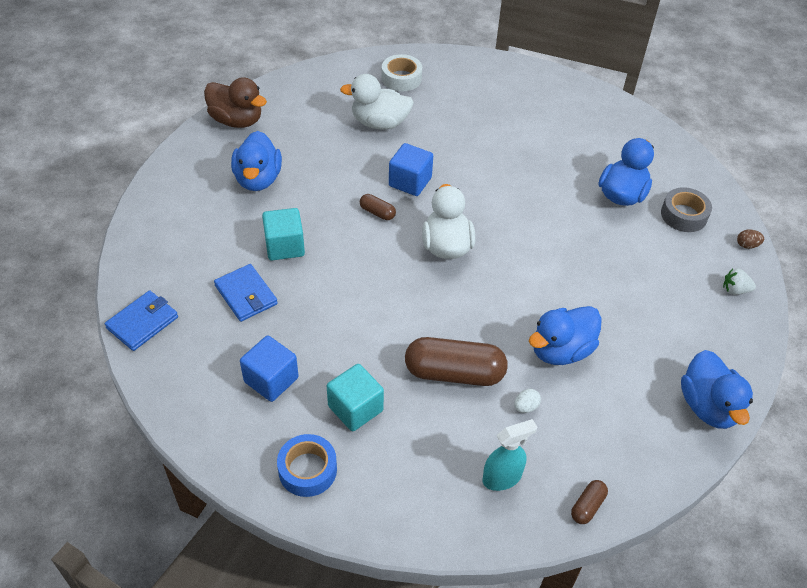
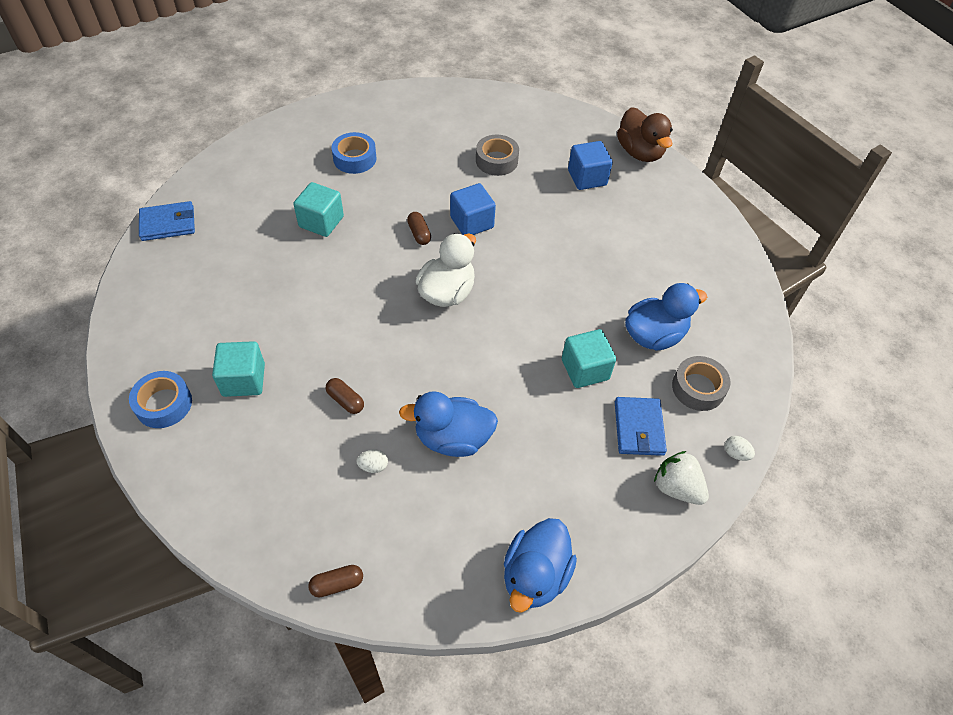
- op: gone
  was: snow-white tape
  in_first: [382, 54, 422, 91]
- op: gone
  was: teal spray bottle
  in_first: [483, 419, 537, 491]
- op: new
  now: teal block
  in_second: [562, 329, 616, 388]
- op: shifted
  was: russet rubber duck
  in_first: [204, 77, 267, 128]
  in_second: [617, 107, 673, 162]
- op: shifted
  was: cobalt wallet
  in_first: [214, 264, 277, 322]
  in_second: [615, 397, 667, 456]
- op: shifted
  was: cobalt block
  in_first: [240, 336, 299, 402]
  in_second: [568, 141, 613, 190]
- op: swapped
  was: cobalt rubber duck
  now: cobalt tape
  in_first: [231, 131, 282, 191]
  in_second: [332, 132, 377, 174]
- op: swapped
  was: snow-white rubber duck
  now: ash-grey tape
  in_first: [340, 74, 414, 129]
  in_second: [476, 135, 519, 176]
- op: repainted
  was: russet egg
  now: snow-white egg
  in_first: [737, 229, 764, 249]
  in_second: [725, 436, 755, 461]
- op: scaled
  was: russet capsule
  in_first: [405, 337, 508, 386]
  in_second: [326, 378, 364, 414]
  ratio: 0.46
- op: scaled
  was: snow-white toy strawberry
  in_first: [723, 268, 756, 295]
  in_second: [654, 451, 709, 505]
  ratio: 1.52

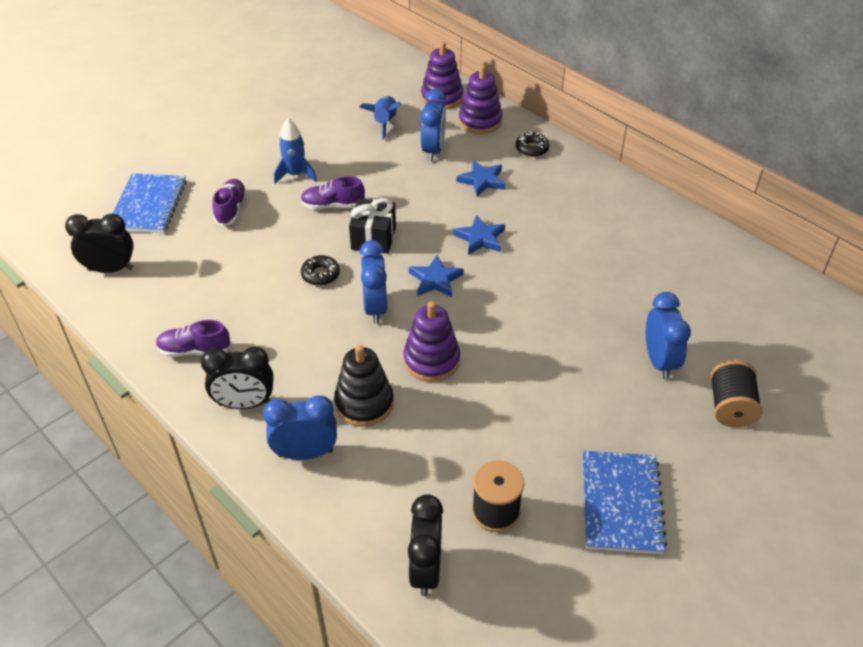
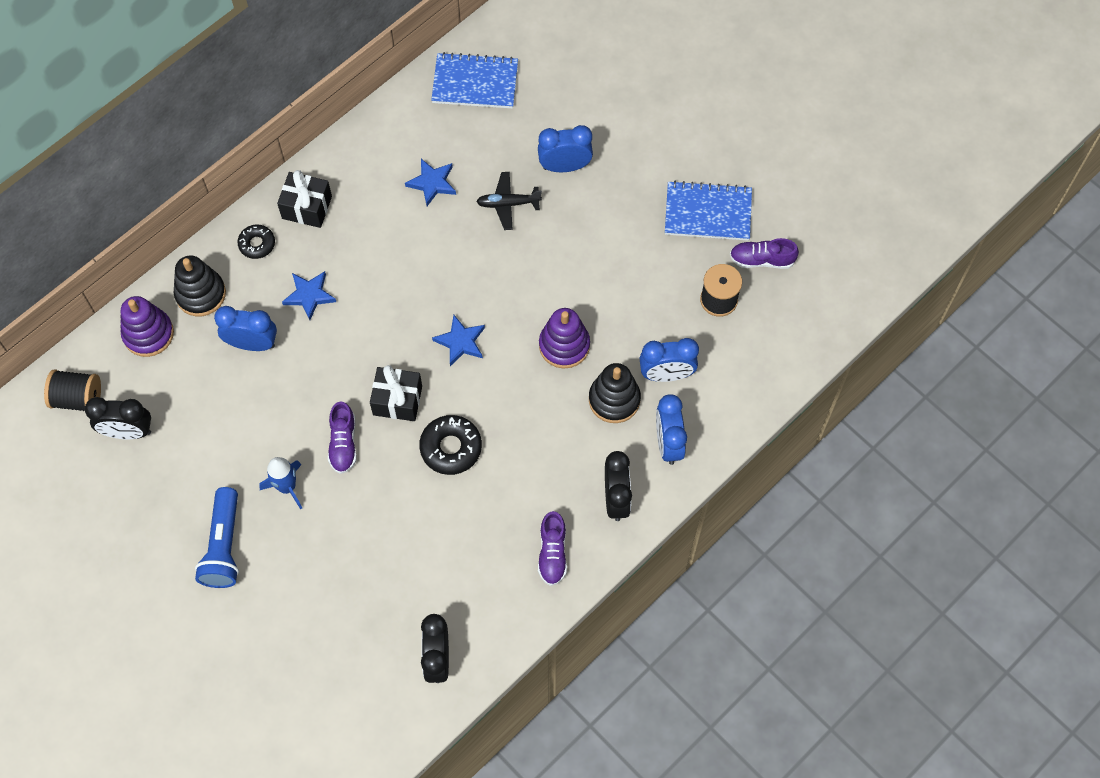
- op: gone
  was: cobalt rocket
  in_first: [359, 96, 401, 140]
- op: new
  now: cobalt torch
  in_second: [195, 487, 239, 588]
- op: new
  now: jet-black present
  in_second: [277, 170, 332, 228]
- op: new
  now: jet-black plane
  in_second: [476, 172, 542, 230]
- op: shifted
  was: cobalt exercise book
  in_first: [113, 173, 186, 233]
  in_second: [431, 52, 518, 109]
- op: shifted
  was: royal purple shoe
  in_first: [212, 179, 247, 226]
  in_second: [730, 238, 799, 269]
- op: shifted
  was: cobalt alarm clock
  in_first: [359, 240, 387, 324]
  in_second: [639, 338, 699, 382]
- op: shifted
  was: jet-black alarm clock
  in_first: [408, 494, 443, 596]
  in_second: [85, 397, 151, 439]
- op: shifted
  was: cobalt star shape
  in_first: [453, 215, 505, 255]
  in_second: [405, 159, 456, 206]
- op: shifted
  was: jet-black reel of thread
  in_first: [710, 360, 762, 428]
  in_second: [44, 369, 101, 411]
- op: repainted
  was: royal purple ring stacker
  now: jet-black ring stacker
  in_first: [459, 65, 502, 134]
  in_second: [174, 255, 226, 316]
- op: scaled
  was: jet-black doughnut
  in_first: [301, 255, 340, 286]
  in_second: [419, 415, 482, 475]
  ratio: 1.59

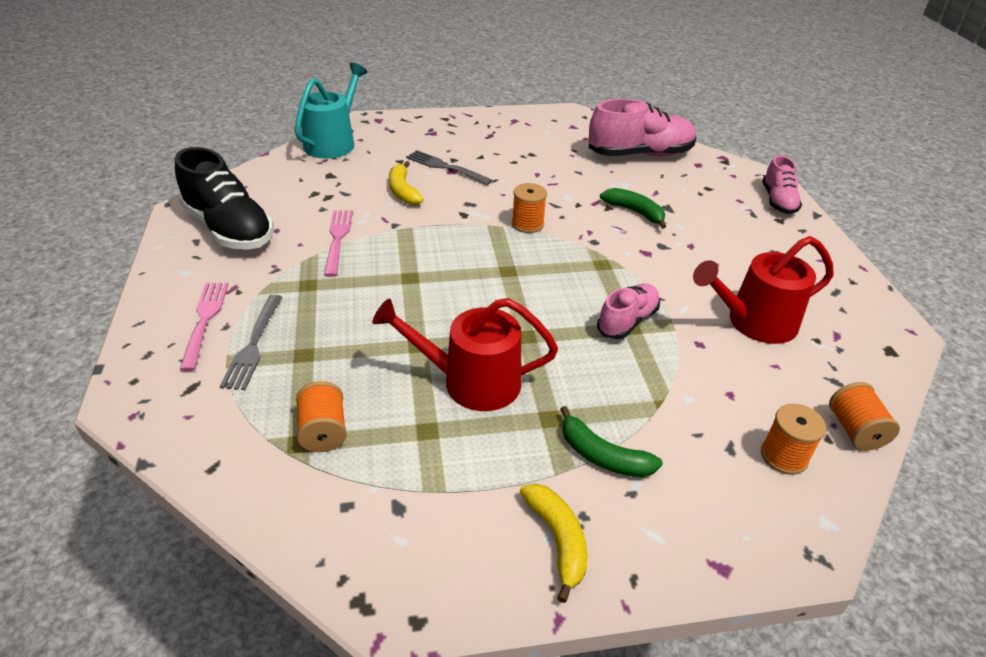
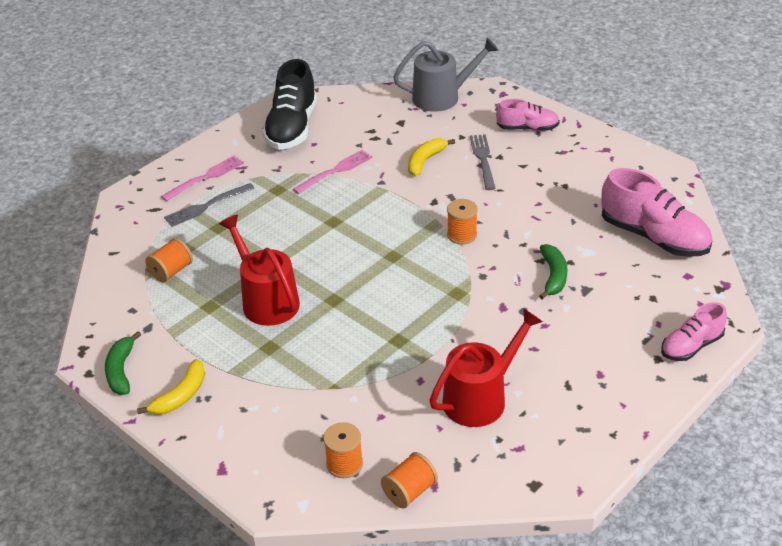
- op: shifted
  was: leaf-green toy banana
  in_first: [560, 406, 663, 477]
  in_second: [105, 331, 141, 395]
- op: shifted
  was: rosy shoe
  in_first: [597, 284, 660, 339]
  in_second: [496, 99, 560, 131]
- op: repainted
  was: teal sprinkling can
  now: ash-grey sprinkling can
  in_first: [295, 63, 367, 159]
  in_second: [393, 38, 499, 112]
- op: rotated
  was: red sprinkling can
  in_first: [693, 236, 834, 344]
  in_second: [429, 309, 543, 427]
  clockwise: 105

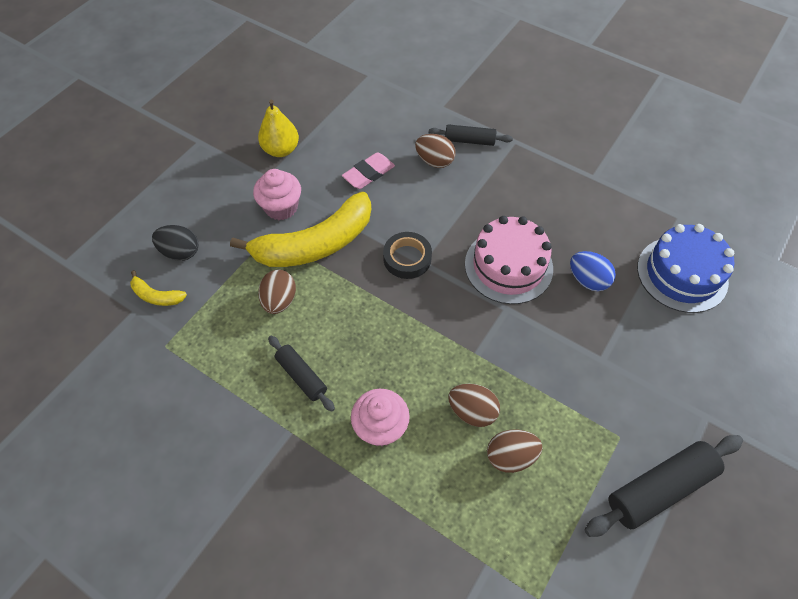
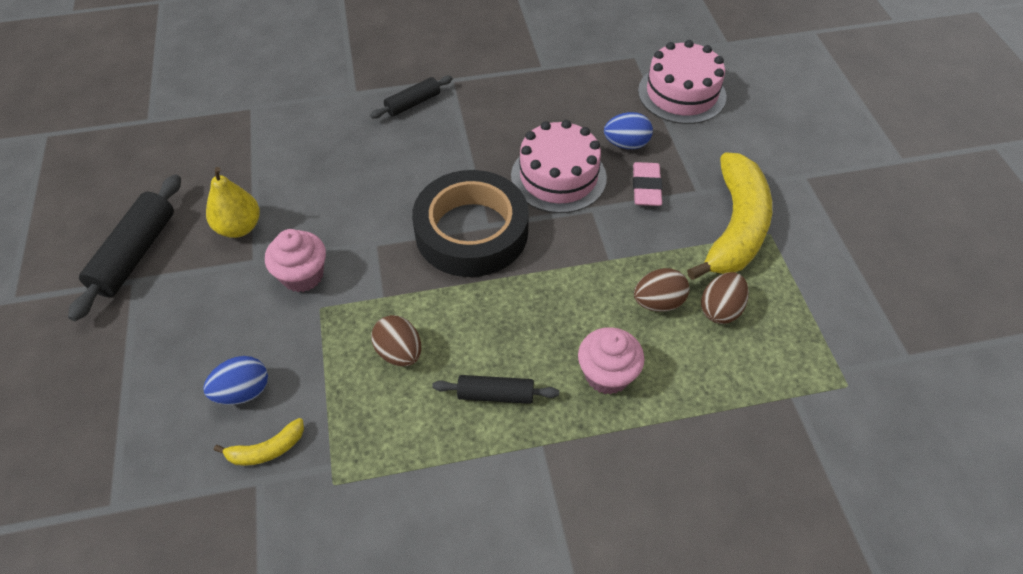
- op: gone
  was: russet egg
  in_first: [415, 134, 455, 168]
- op: shifted
  was: golden toy banana
  in_first: [230, 192, 371, 267]
  in_second: [687, 152, 772, 280]
- op: shifted
  was: rosy gum eraser
  in_first: [342, 152, 395, 189]
  in_second: [633, 162, 662, 206]
- op: shifted
  was: jet-black dough roller
  in_first: [585, 435, 743, 537]
  in_second: [68, 174, 181, 321]
- op: repainted
  was: jet-black egg
  now: cobalt egg
  in_first: [152, 225, 198, 261]
  in_second: [203, 356, 268, 405]
- op: repainted
  was: cobalt gateau
  now: rosy gateau
  in_first: [637, 224, 734, 313]
  in_second: [638, 40, 727, 124]
- op: scaled
  was: jet-black tape
  in_first: [383, 232, 432, 279]
  in_second: [412, 170, 529, 277]
  ratio: 2.04

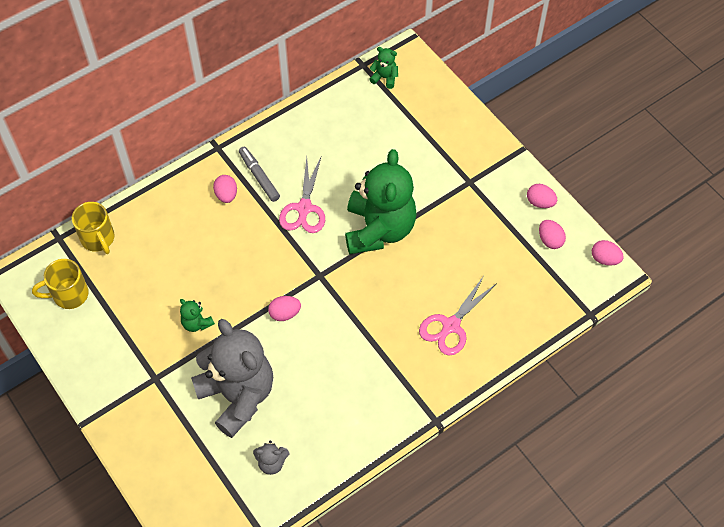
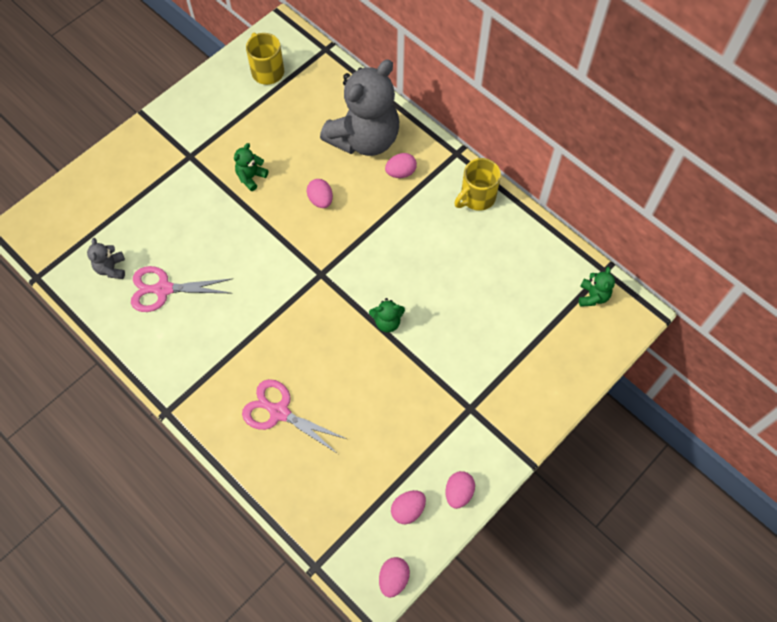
- op: gone
  was: ash-grey marker pen
  in_first: [239, 147, 280, 202]
- op: shifted
  was: golden coffee mug
  in_first: [72, 202, 115, 254]
  in_second: [454, 158, 501, 211]
- op: shifted
  was: ash-grey teddy bear
  in_first: [191, 319, 273, 438]
  in_second: [320, 59, 399, 156]
- op: shifted
  was: rosy egg
  in_first: [268, 296, 301, 321]
  in_second: [307, 179, 333, 208]
- op: shifted
  was: rosy pair of scissors
  in_first: [279, 157, 325, 233]
  in_second: [131, 266, 232, 312]
- op: scaled
  was: leaf-green teddy bear
  in_first: [345, 149, 417, 255]
  in_second: [369, 298, 405, 332]
  ratio: 0.4

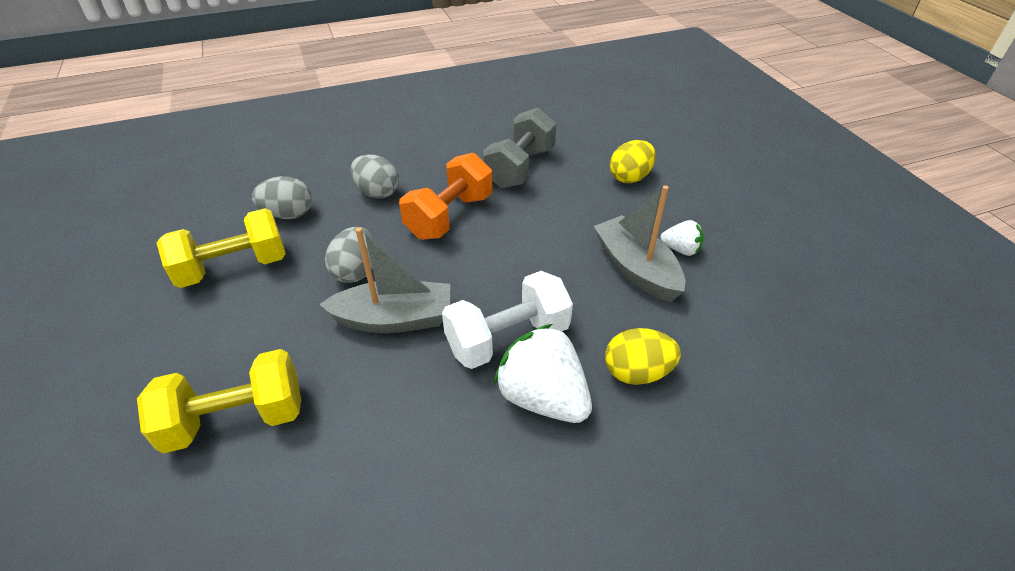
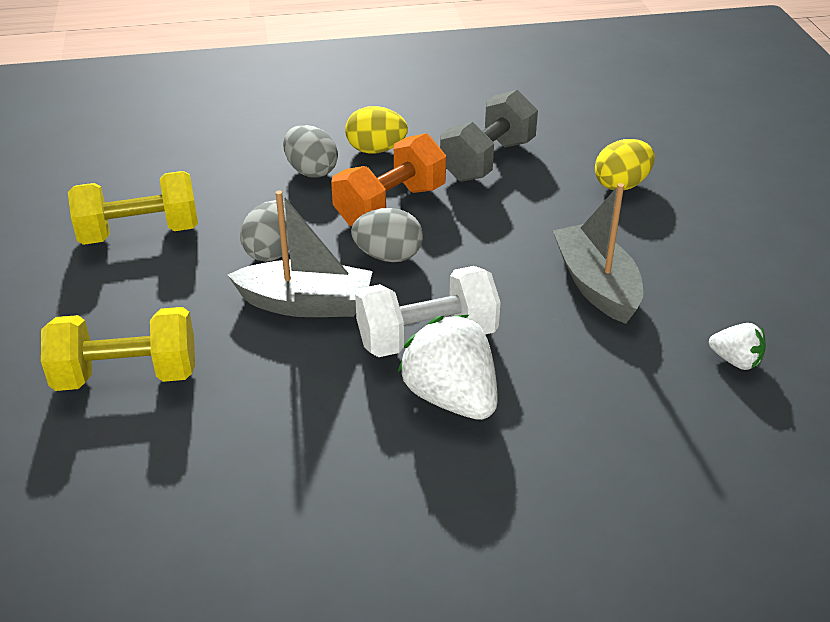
- op: shifted
  was: ash-grey egg
  in_first: [252, 176, 312, 219]
  in_second: [351, 208, 423, 262]
- op: shifted
  was: golden egg
  in_first: [605, 328, 681, 385]
  in_second: [345, 106, 408, 154]
- op: shifted
  was: snow-white toy strawberry
  in_first: [660, 220, 704, 256]
  in_second: [709, 323, 766, 370]

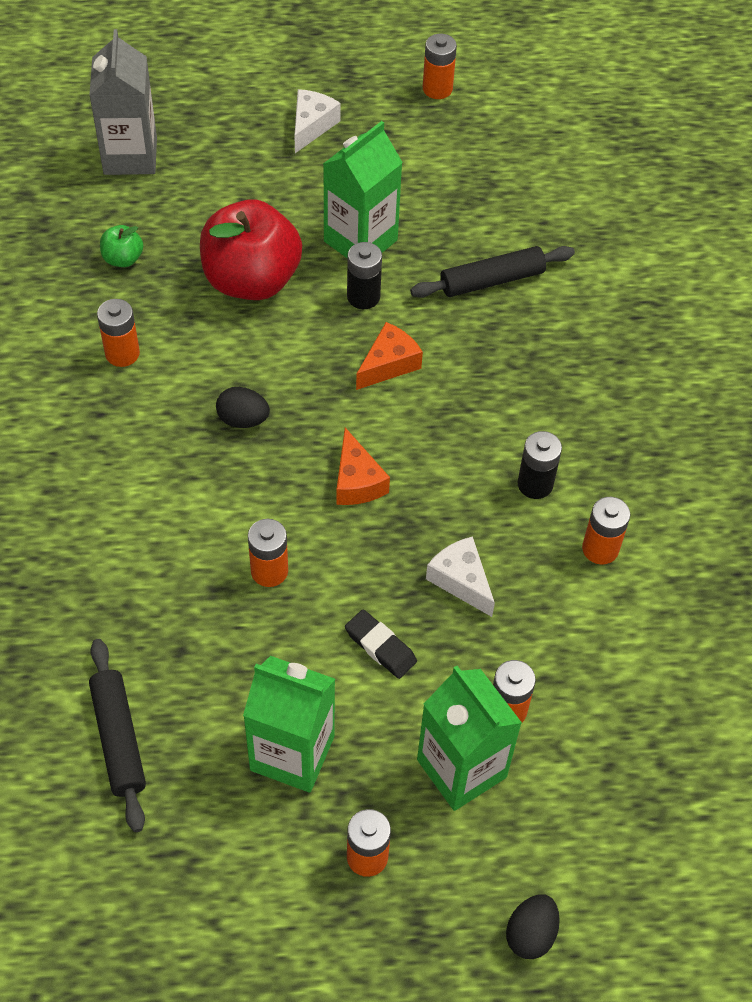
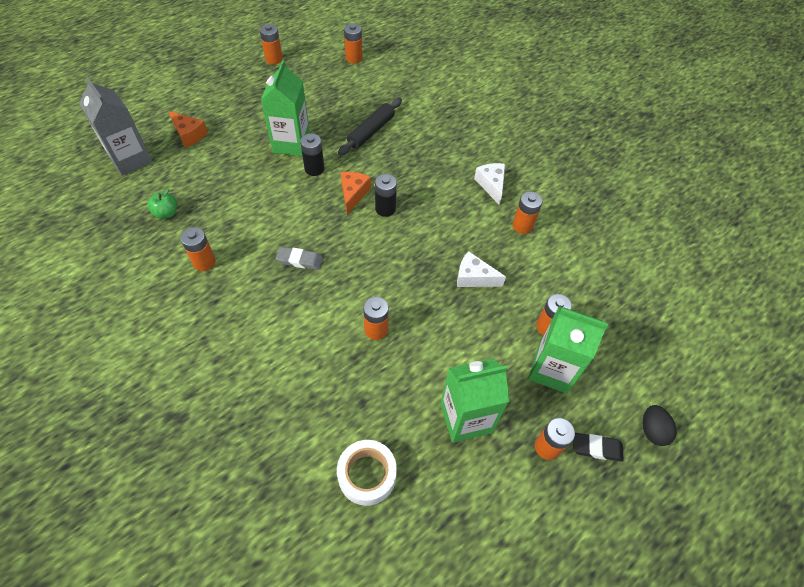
- op: gone
  was: red apple
  in_first: [200, 199, 302, 300]
- op: new
  now: orange-coloured AA battery
  in_second: [344, 23, 363, 64]
- op: shifted
  was: snow-white cheese
  in_first: [294, 89, 341, 153]
  in_second: [474, 163, 505, 205]
- op: shifted
  was: orange-coloured cheese
  in_first: [336, 428, 390, 505]
  in_second: [168, 111, 208, 148]
- op: shifted
  was: jet-black gum eraser
  in_first: [345, 609, 417, 679]
  in_second: [573, 433, 624, 462]
- op: shifted
  was: jet-black AA battery
  in_first: [518, 431, 562, 499]
  in_second: [375, 174, 397, 217]
- op: swapped
  was: jet-black dough roller
  now: snow-white tape
  in_first: [89, 639, 146, 832]
  in_second: [337, 440, 397, 506]
- op: swapped
  was: jet-black egg
  now: ash-grey gum eraser
  in_first: [216, 387, 270, 428]
  in_second: [276, 247, 323, 270]

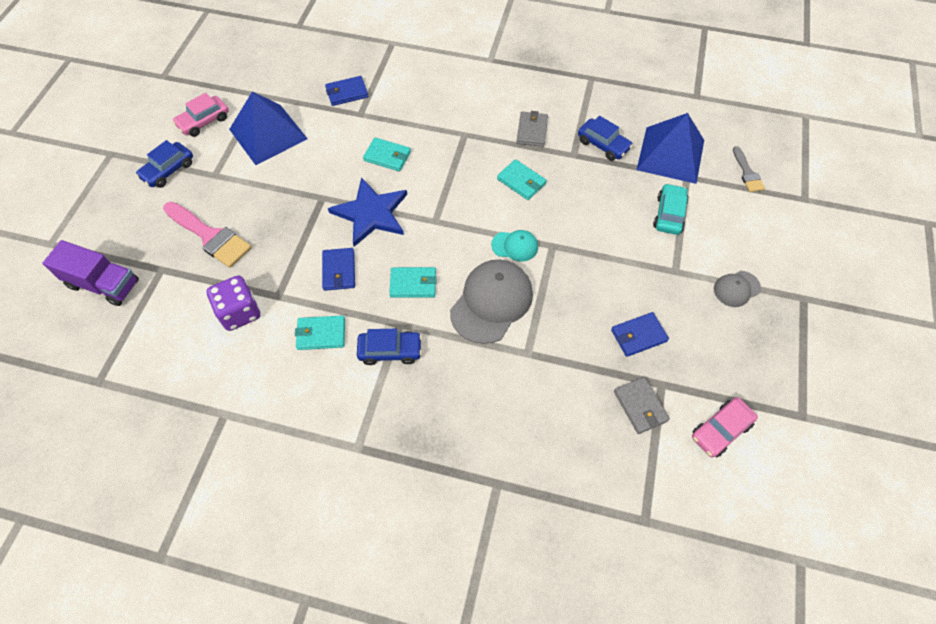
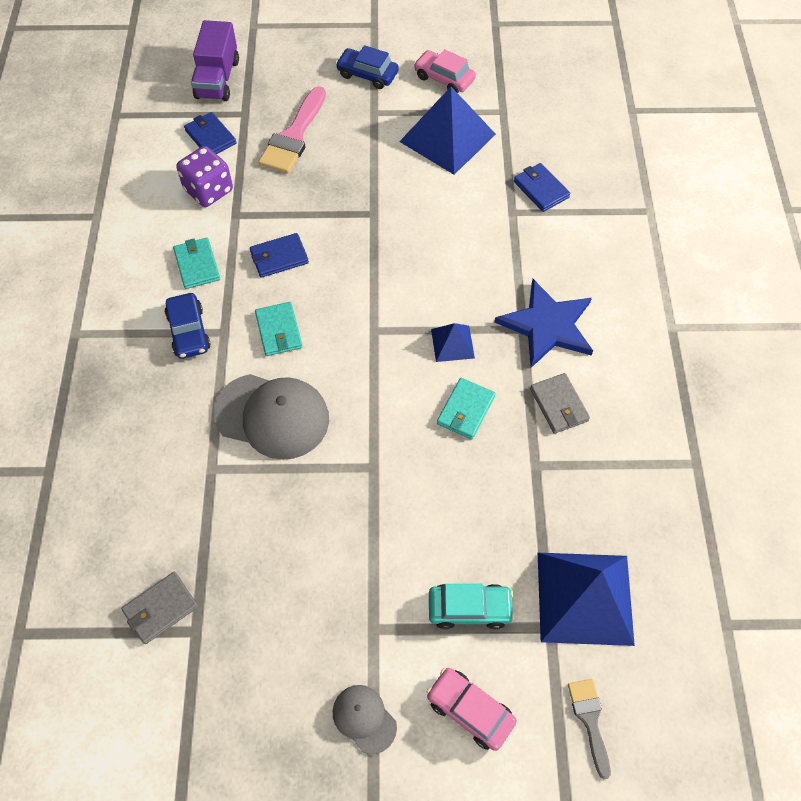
- op: gone
  was: teal wallet
  in_first: [363, 137, 411, 172]
- op: gone
  was: teal cap
  in_first: [491, 230, 538, 262]
- op: gone
  was: cobalt toy car
  in_first: [578, 116, 633, 161]
- op: new
  now: cobalt pyramid shape
  in_second: [431, 323, 475, 362]
- op: shifted
  was: cobalt star shape
  in_first: [328, 177, 407, 247]
  in_second: [494, 279, 593, 368]
- op: shifted
  was: cobalt wallet
  in_first: [611, 312, 669, 357]
  in_second: [184, 112, 237, 154]
- op: shifted
  was: rosy toy car
  in_first: [692, 397, 758, 457]
  in_second: [427, 668, 517, 751]
- op: rotated
  was: ash-grey wallet
  in_first: [516, 111, 548, 147]
  in_second: [530, 373, 590, 434]
  clockwise: 75
- op: rotated
  was: ash-grey paint brush
  in_first: [733, 146, 765, 192]
  in_second: [568, 679, 611, 779]
  clockwise: 105

